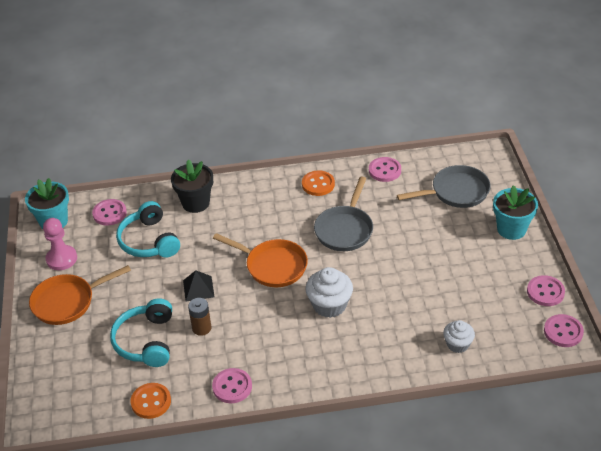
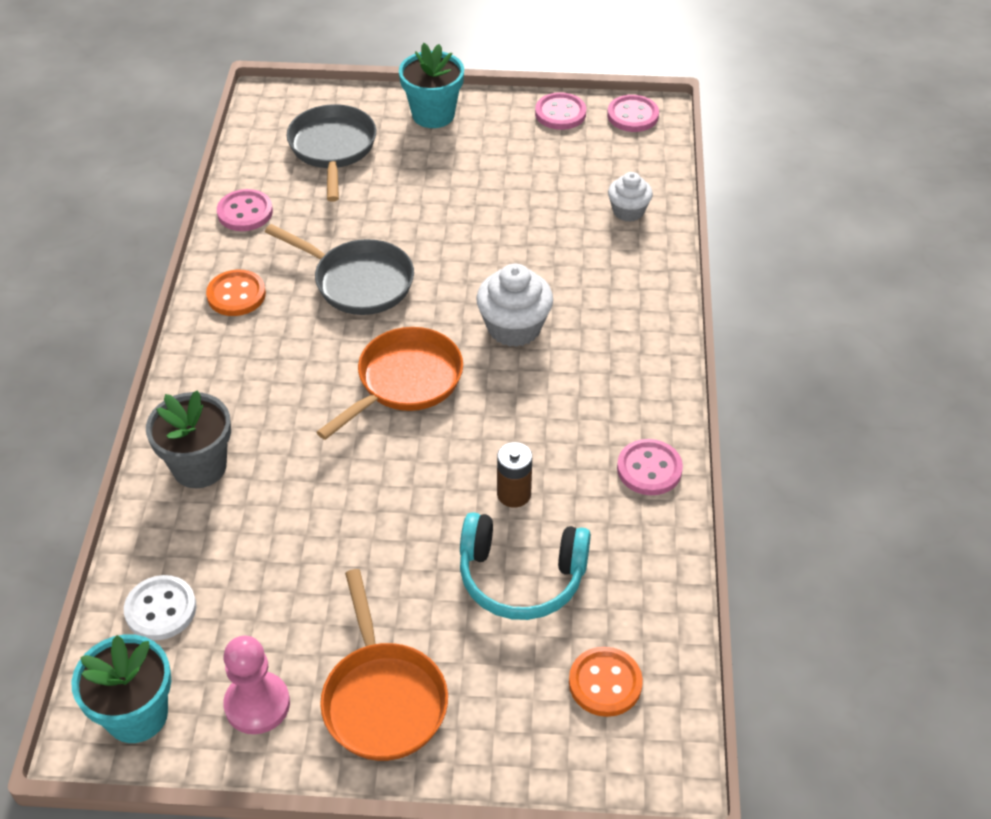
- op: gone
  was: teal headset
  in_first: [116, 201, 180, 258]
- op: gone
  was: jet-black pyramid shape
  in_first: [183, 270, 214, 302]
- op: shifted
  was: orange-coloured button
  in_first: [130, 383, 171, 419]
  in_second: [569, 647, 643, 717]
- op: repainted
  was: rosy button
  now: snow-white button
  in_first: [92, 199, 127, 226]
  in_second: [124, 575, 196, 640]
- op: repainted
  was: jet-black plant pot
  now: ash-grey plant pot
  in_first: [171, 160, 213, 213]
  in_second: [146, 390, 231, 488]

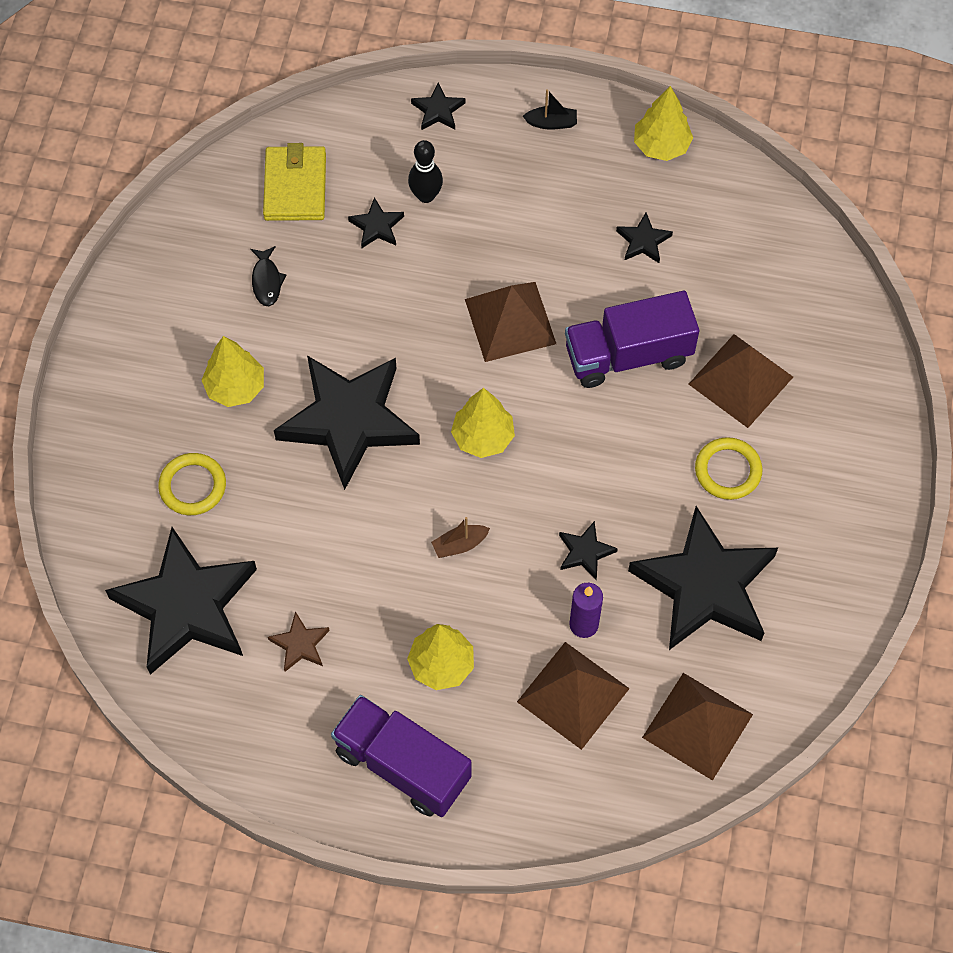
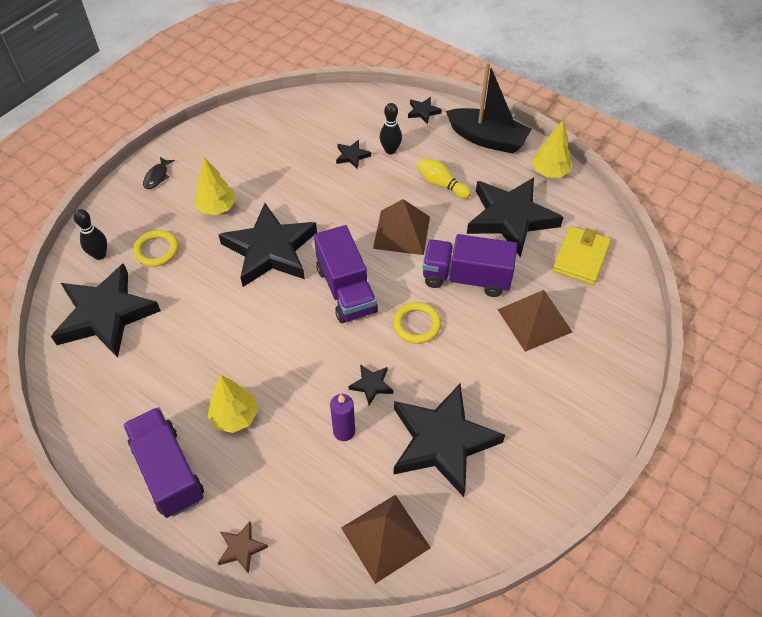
- op: gone
  was: russet toy boat
  in_first: [431, 517, 490, 558]
- op: gone
  was: russet pyramid shape
  in_first: [517, 642, 630, 750]
- op: new
  now: jet-black skittle
  in_second: [74, 209, 107, 260]
- op: new
  now: golden skittle
  in_second: [417, 158, 471, 199]
- op: shifted
  was: jet-black toy fish
  in_first: [250, 246, 286, 306]
  in_second: [143, 157, 175, 189]
- op: shifted
  was: golden wallet
  in_first: [263, 143, 326, 221]
  in_second: [552, 226, 611, 285]
- op: shifted
  was: russet star shape
  in_first: [268, 611, 330, 672]
  in_second: [218, 521, 268, 574]
- op: shifted
  was: golden ring
  in_first: [695, 437, 762, 500]
  in_second: [393, 302, 441, 344]
- op: swapped
  was: golden tree
  now: royal purple lorry
  in_first: [451, 388, 515, 458]
  in_second: [314, 225, 378, 323]
- op: scaled
  was: jet-black toy boat
  in_first: [523, 89, 577, 130]
  in_second: [446, 62, 531, 154]
  ratio: 2.44
- op: scaled
  was: jet-black star shape
  in_first: [616, 212, 673, 263]
  in_second: [467, 177, 564, 257]
  ratio: 2.45

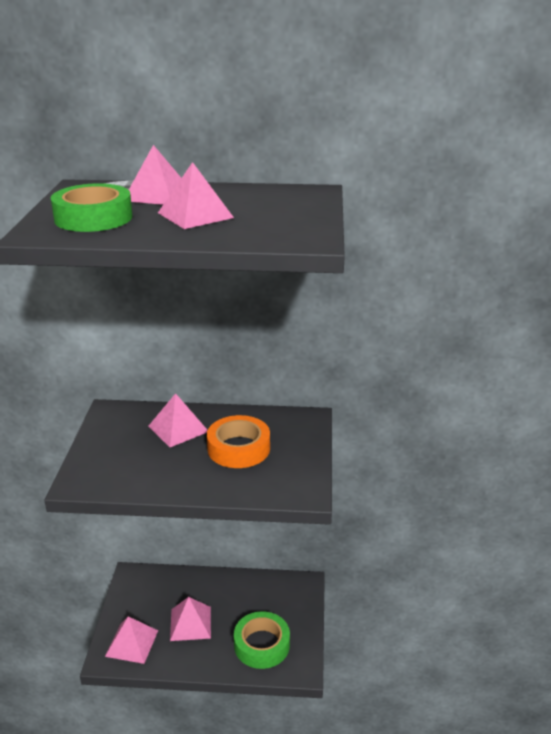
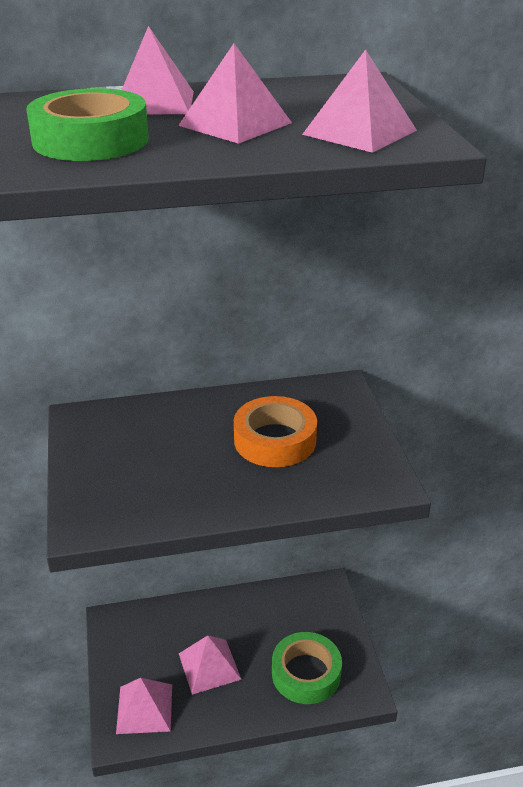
- op: shifted
  was: rosy pyramid shape
  in_first: [148, 393, 208, 447]
  in_second: [302, 50, 417, 153]

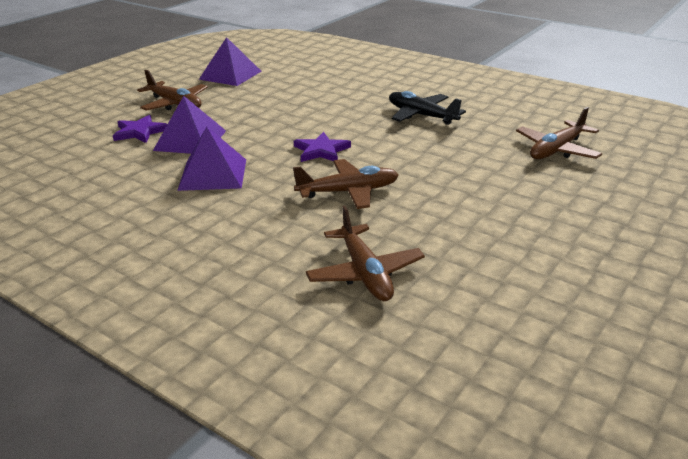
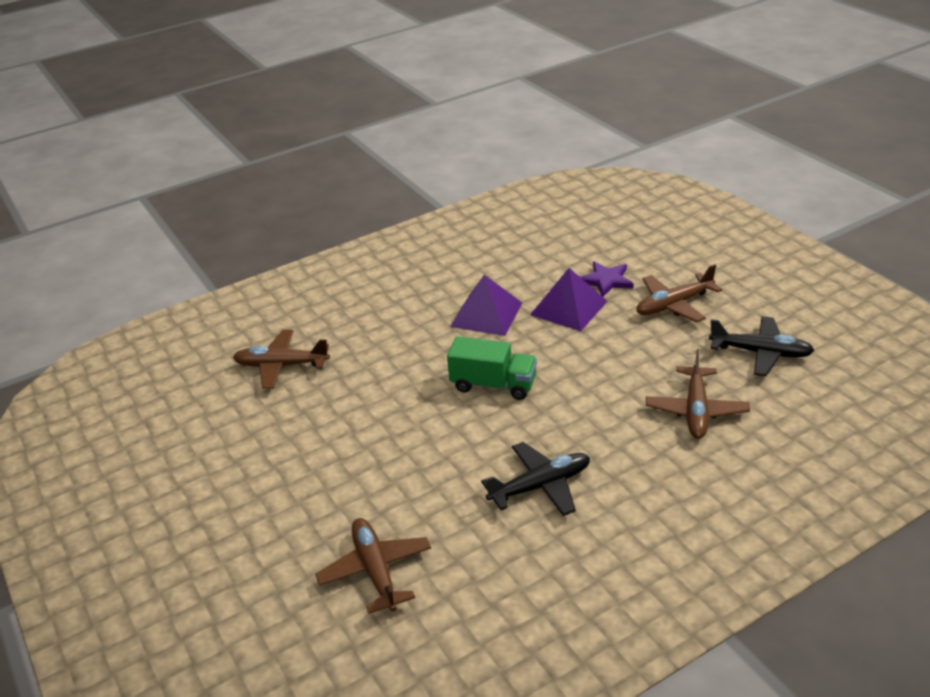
- op: shifted
  was: russet plane
  in_first: [293, 159, 399, 209]
  in_second: [646, 349, 750, 439]
- op: swapped
  was: royal purple pyramid shape
  now: jet-black plane
  in_first: [199, 37, 262, 86]
  in_second: [709, 316, 815, 376]
- op: swapped
  was: royal purple star shape
  now: leaf-green lorry
  in_first: [294, 132, 351, 162]
  in_second: [447, 336, 537, 400]

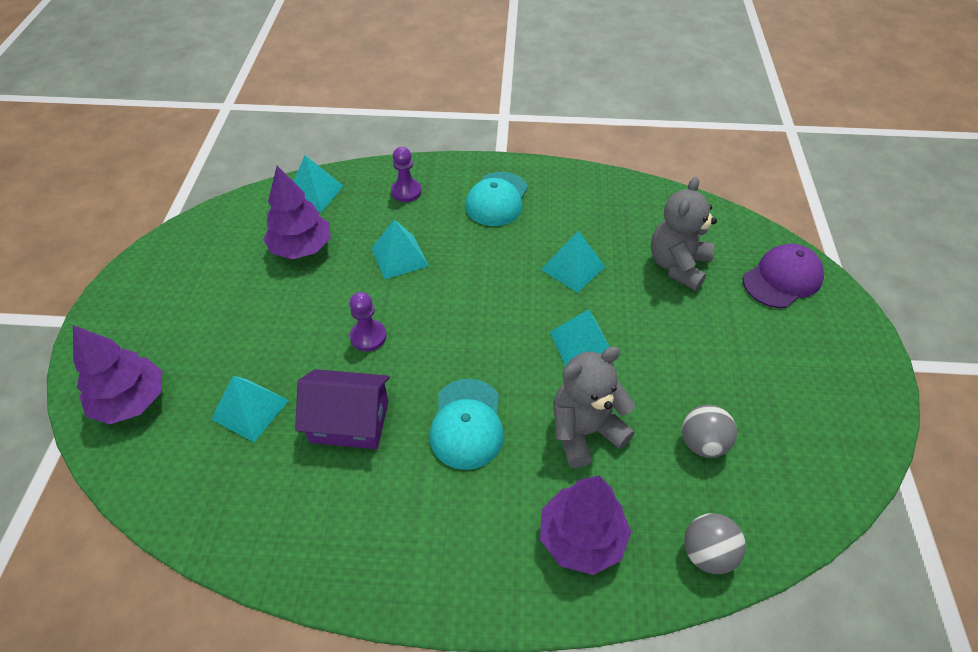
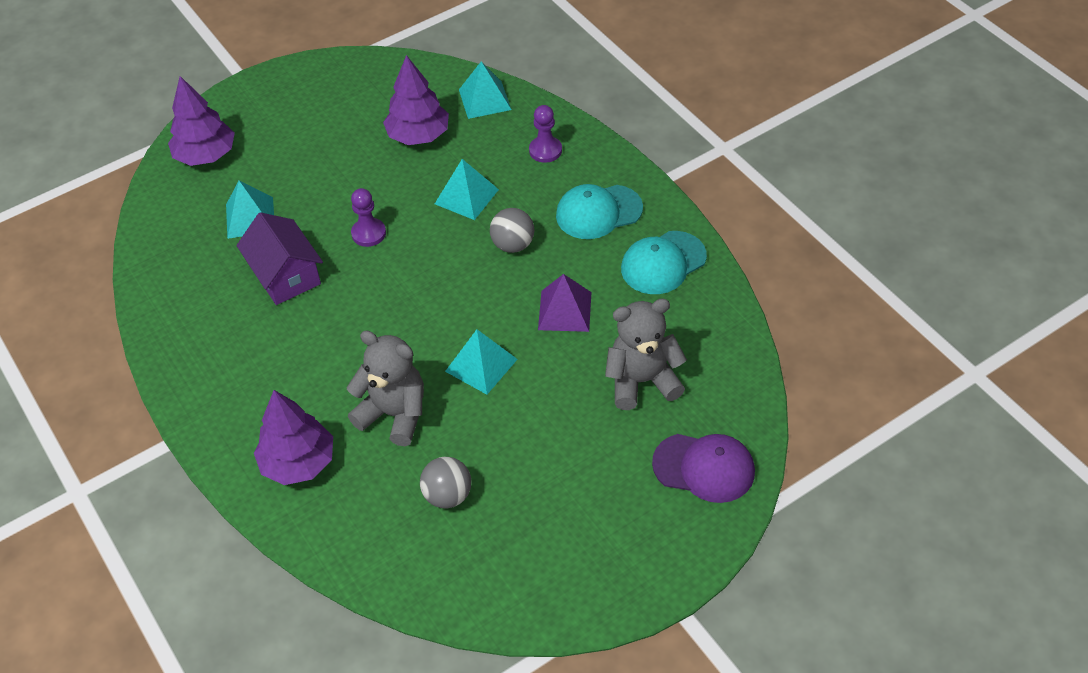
- op: shifted
  was: teal cap
  in_first: [430, 379, 504, 470]
  in_second: [621, 231, 707, 294]
- op: shifted
  was: ash-grey sphere
  in_first: [684, 513, 746, 574]
  in_second: [490, 208, 534, 253]
- op: repainted
  was: teal pyramid shape
  now: royal purple pyramid shape
  in_first: [541, 230, 605, 293]
  in_second: [538, 274, 592, 332]

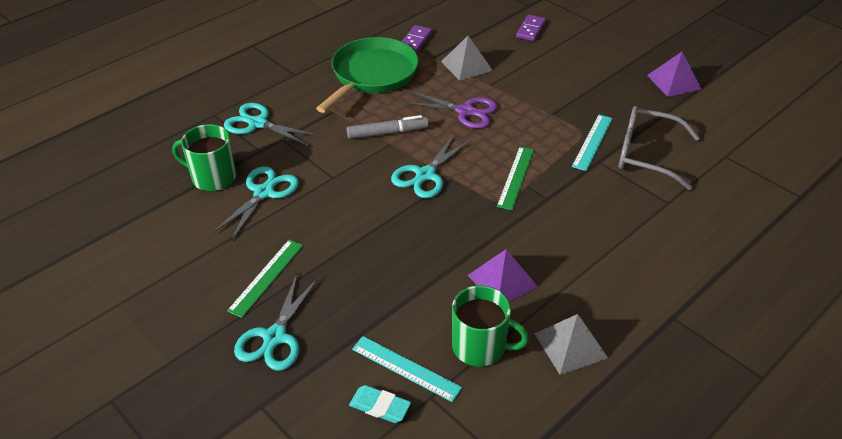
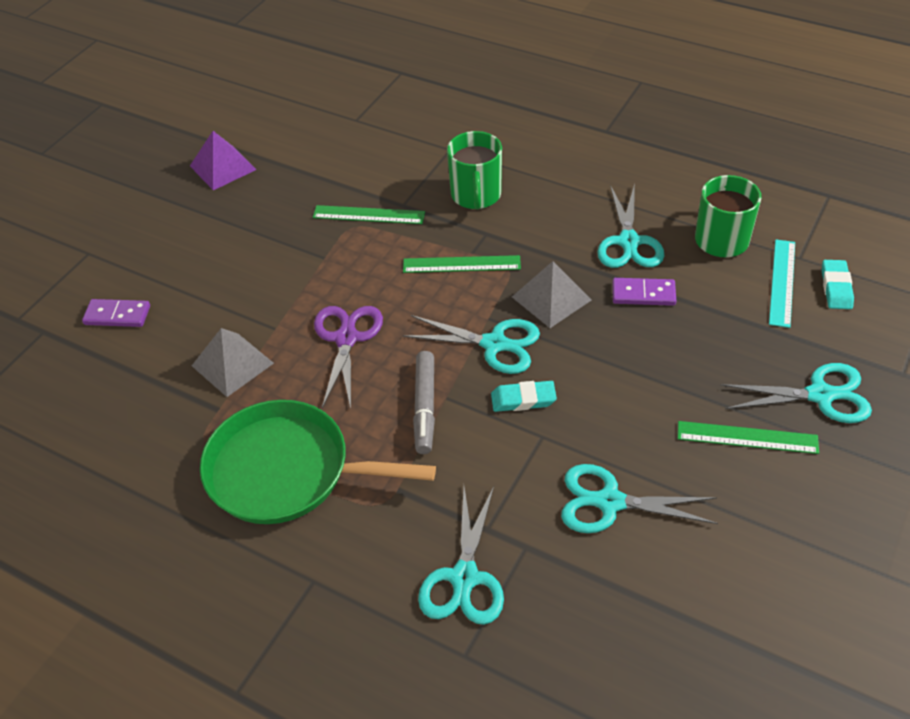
- op: gone
  was: ash-grey eyeglasses
  in_first: [619, 106, 700, 190]
- op: new
  now: teal gum eraser
  in_second: [491, 381, 557, 412]
- op: shifted
  was: leaf-green coffee mug
  in_first: [172, 124, 236, 191]
  in_second: [447, 131, 502, 210]
- op: shifted
  was: royal purple domino
  in_first: [401, 25, 432, 52]
  in_second: [612, 278, 676, 306]
- op: shifted
  was: ash-grey pyramid shape
  in_first: [534, 314, 608, 375]
  in_second: [512, 261, 592, 328]
- op: swapped
  was: royal purple pyramid shape
  now: teal pair of scissors
  in_first: [468, 249, 538, 302]
  in_second: [597, 184, 664, 268]
- op: repainted
  was: teal straightedge
  now: leaf-green straightedge
  in_first: [572, 115, 613, 171]
  in_second: [313, 205, 425, 224]
- op: rotated
  was: ash-grey marker pen
  in_first: [347, 115, 429, 139]
  in_second: [413, 351, 435, 454]
  clockwise: -150

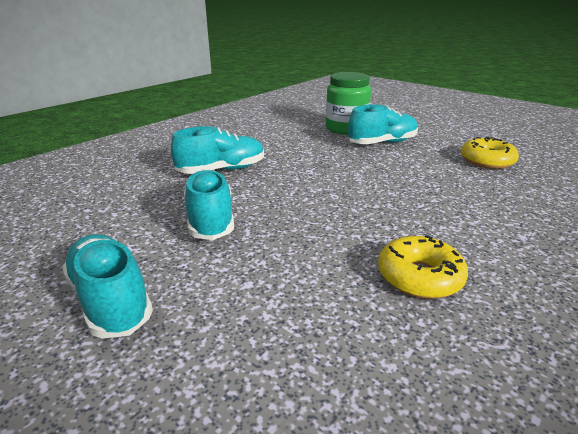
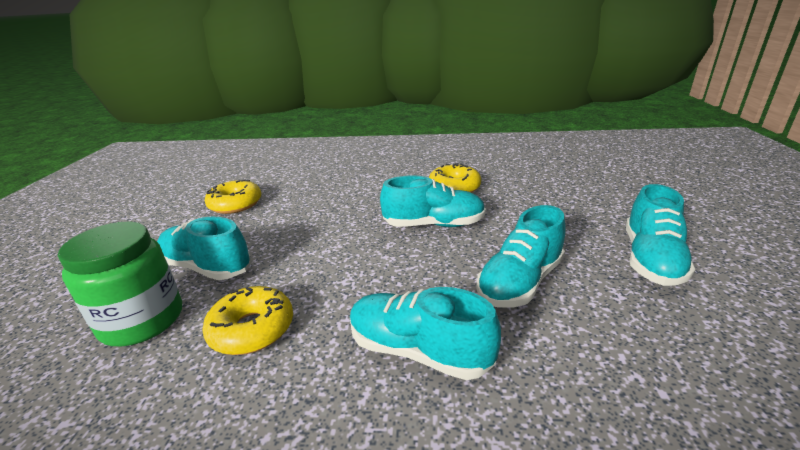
- op: new
  now: golden doughnut
  in_second: [202, 286, 293, 355]
- op: new
  now: teal shoe
  in_second: [380, 176, 486, 227]

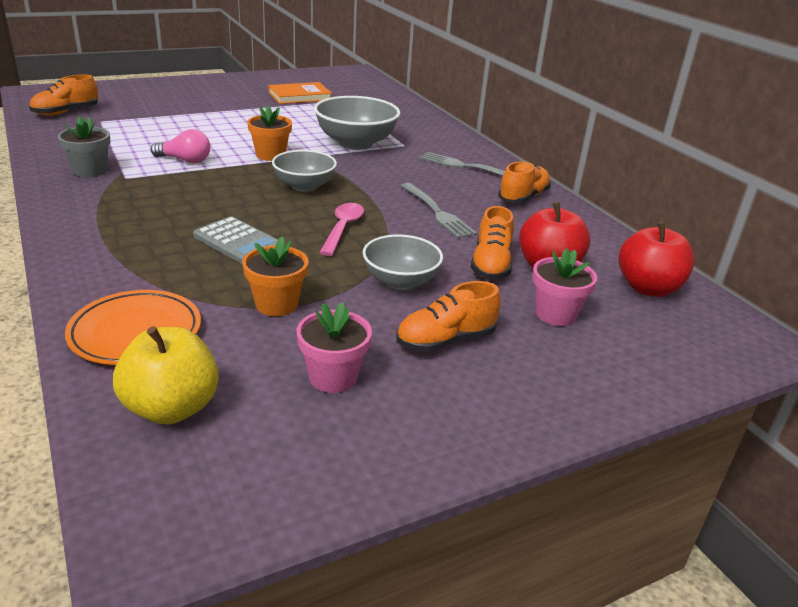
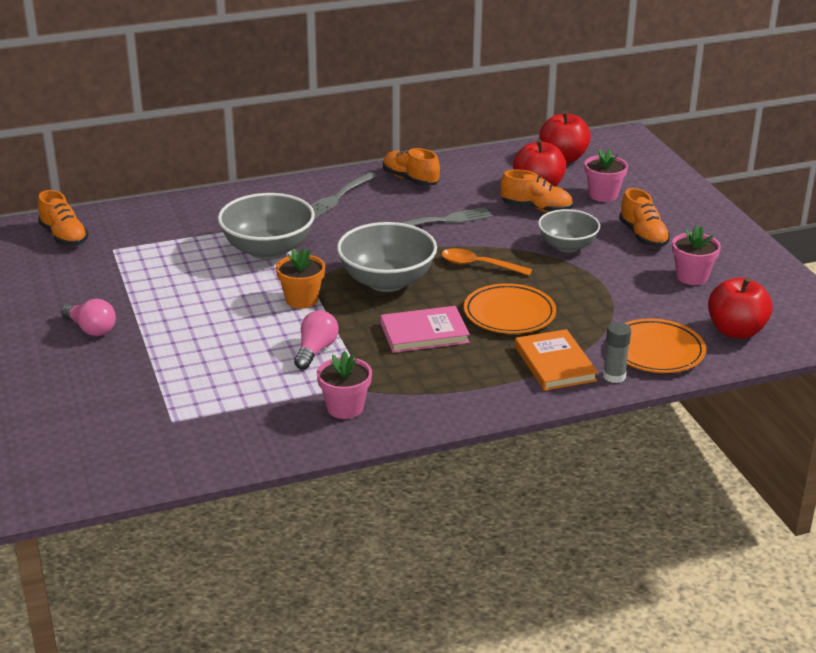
- op: gone
  was: orange-coloured plant pot
  in_first: [242, 237, 309, 316]
- op: new
  now: rosy bulb
  in_second: [61, 299, 116, 336]
- op: new
  now: rosy hardcover
  in_second: [381, 306, 470, 353]
- op: new
  now: ash-grey stick of glue
  in_second: [603, 322, 631, 383]
- op: shifted
  was: orange-coloured shoe
  in_first: [29, 75, 98, 116]
  in_second: [38, 190, 89, 246]
- op: shifted
  was: orange-coloured hardcover
  in_first: [268, 82, 332, 104]
  in_second: [515, 329, 598, 391]
- op: swapped
  was: ash-grey calculator
  now: orange-coloured plate
  in_first: [193, 216, 278, 264]
  in_second: [464, 283, 556, 334]
- op: repainted
  was: ash-grey plant pot
  now: rosy plant pot
  in_first: [58, 116, 110, 177]
  in_second: [317, 351, 372, 419]
- op: repainted
  was: golden apple
  now: red apple
  in_first: [113, 326, 219, 424]
  in_second: [708, 277, 773, 339]
- op: repainted
  was: rosy tablespoon
  now: orange-coloured tablespoon
  in_first: [319, 203, 364, 256]
  in_second: [441, 248, 532, 276]
- op: scaled
  was: ash-grey deep dish
  in_first: [272, 150, 337, 192]
  in_second: [337, 222, 437, 292]
  ratio: 1.54

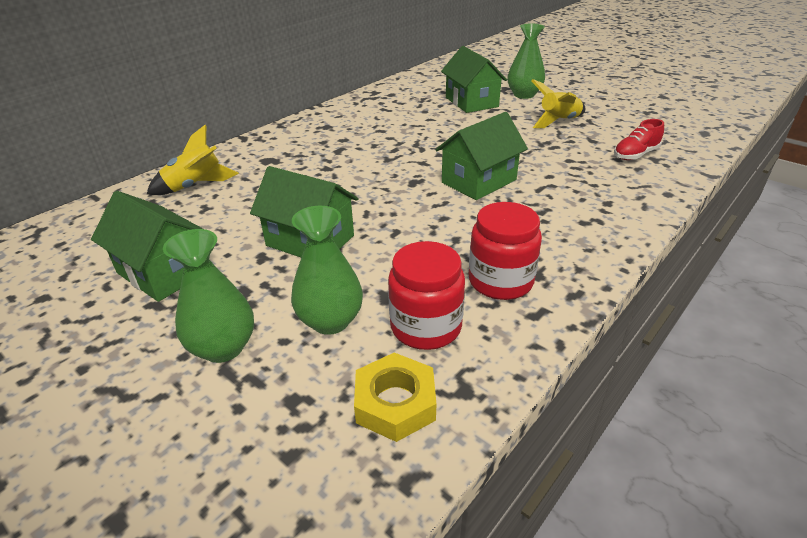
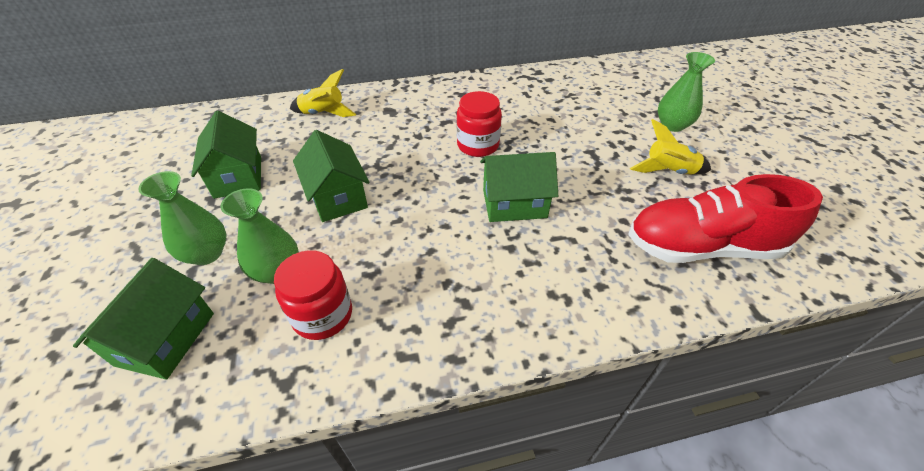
- op: gone
  was: golden nut
  in_first: [354, 353, 436, 442]
- op: shifted
  was: leaf-green house
  in_first: [441, 46, 507, 113]
  in_second: [73, 258, 214, 380]
- op: shifted
  was: red jam jar
  in_first: [469, 202, 542, 300]
  in_second: [457, 91, 502, 157]
- op: scaled
  was: red shoe
  in_first: [614, 119, 664, 160]
  in_second: [628, 174, 823, 263]
  ratio: 2.24

